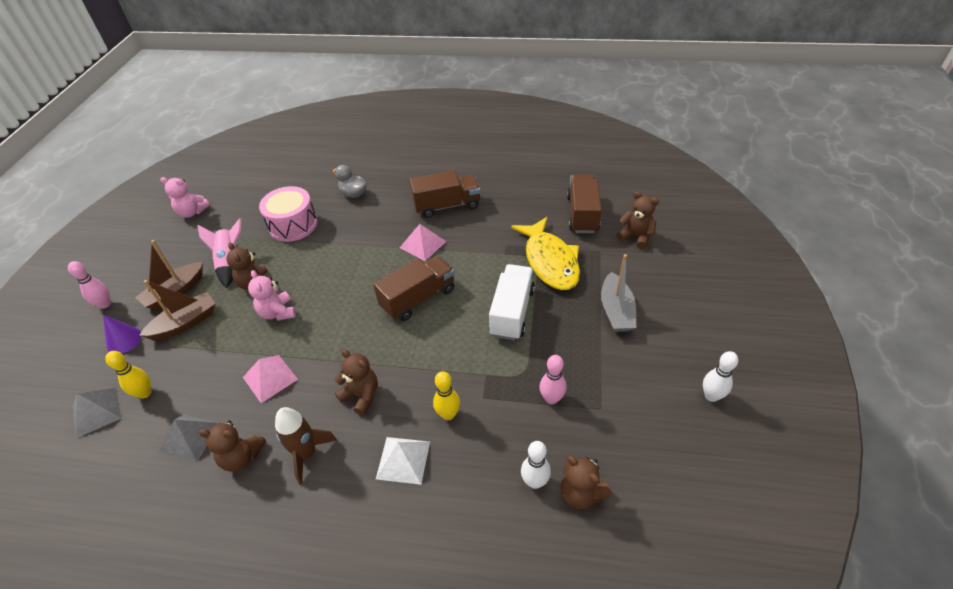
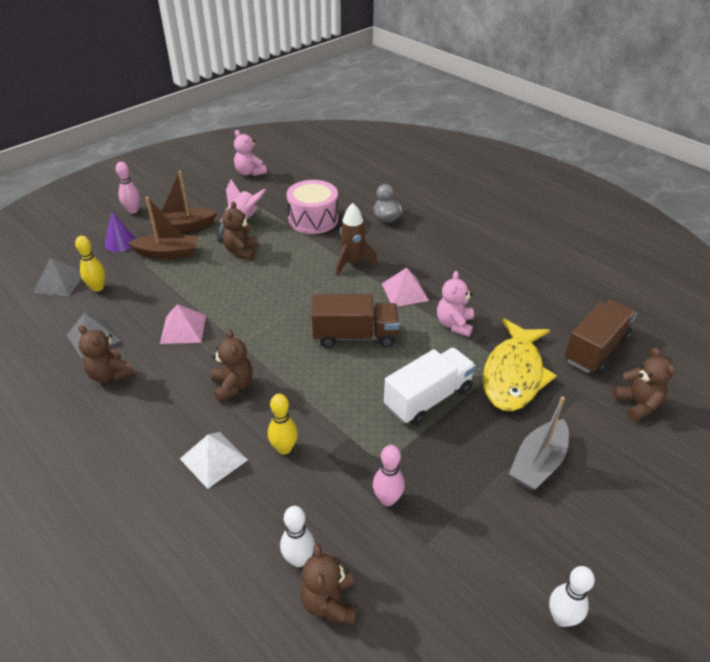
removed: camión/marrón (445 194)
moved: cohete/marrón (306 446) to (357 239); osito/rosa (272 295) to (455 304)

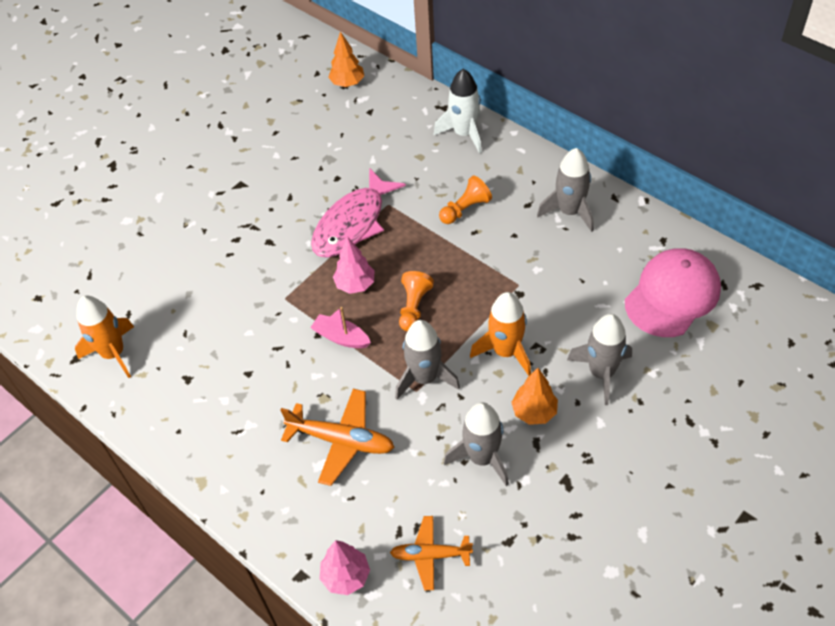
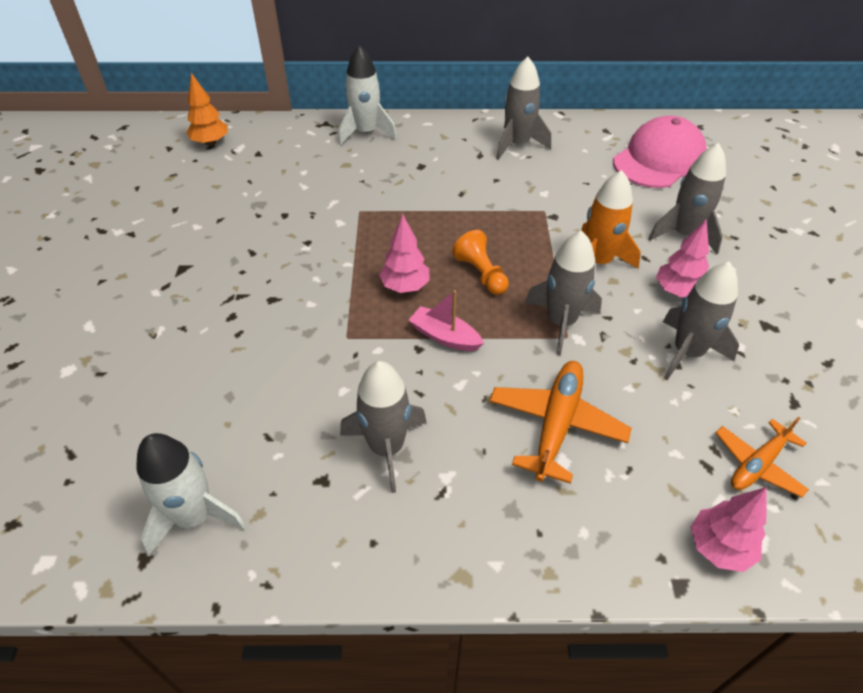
removed: pez/rosa (358 213); peón/naranja (465 199)
added: cohete/gris (383 427)
recoloured: cohete/naranja (104 337) to cohete/blanco (191 494); árbol/naranja (534 396) to árbol/rosa (682 258)
turned: barco/rosa (340 327) = (446 320) 45 degrees clockwise; avión/naranja (337 437) = (560 422) 45 degrees counterclockwise; gorra/rosa (673 292) = (660 152) 45 degrees clockwise

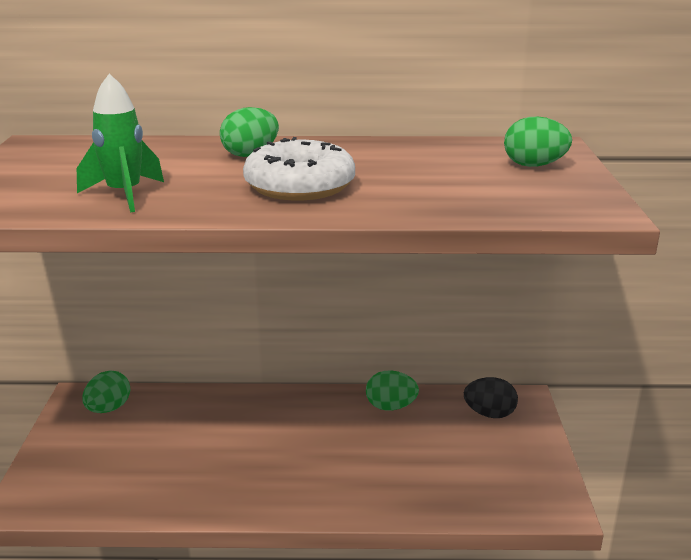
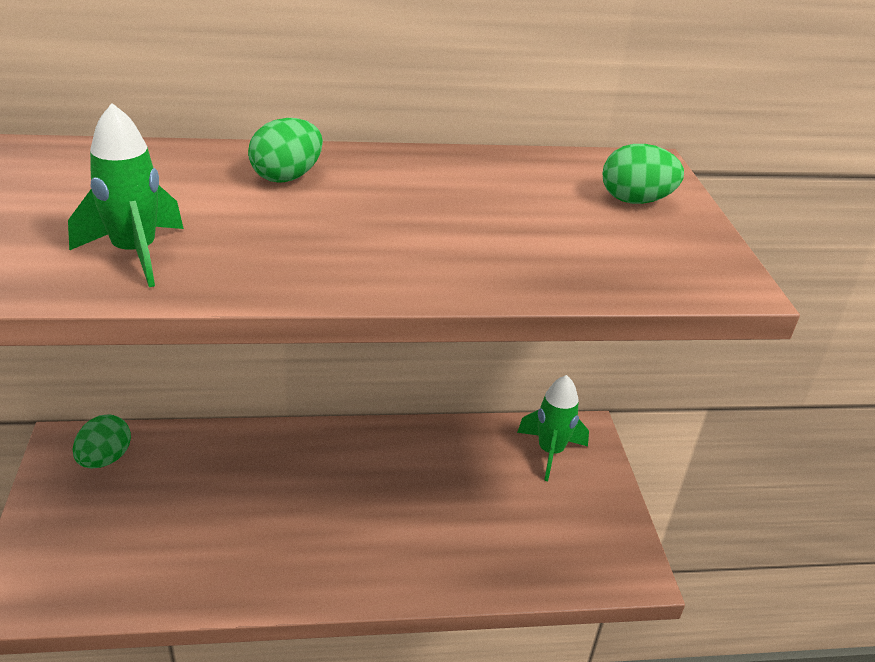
removed: rosquilla/blanco (299 168); huevo/verde (392 390)
replaced: huevo/negro (491 397) to cohete/verde (553 428)

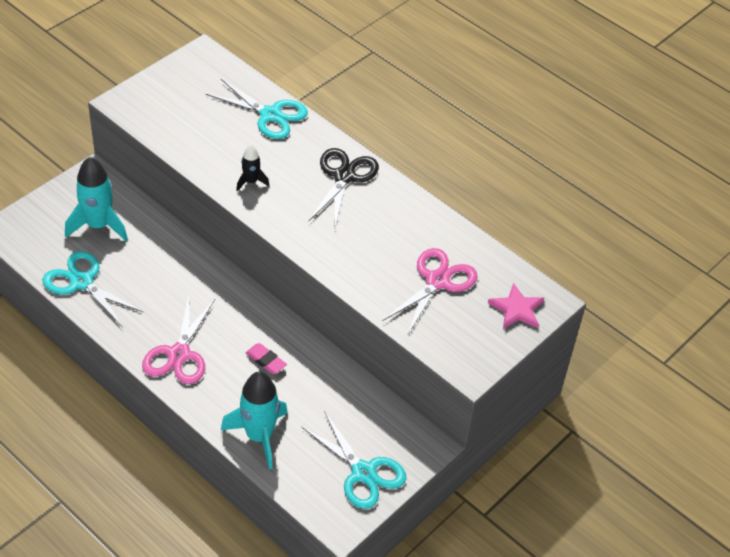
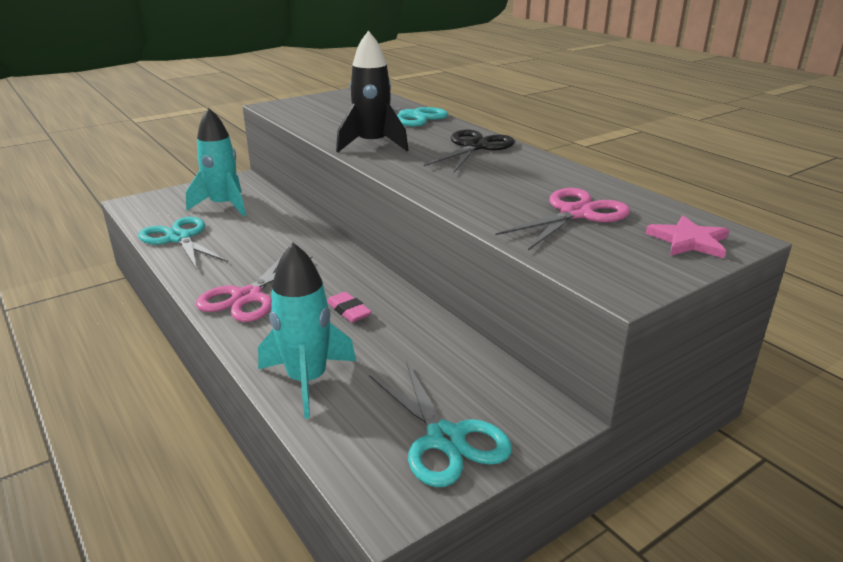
resized: cohete/negro (253 168) = (372 92) x1.93

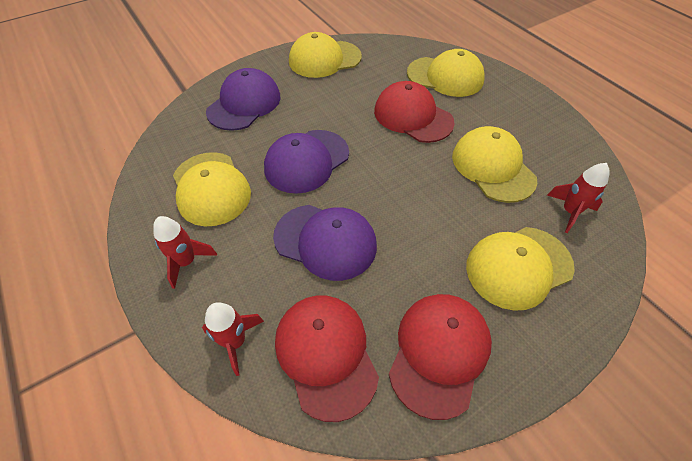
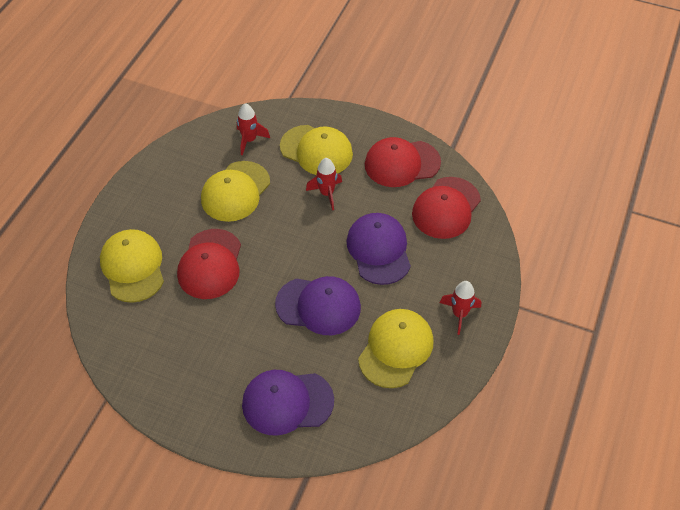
removed: gorra/amarillo (325 55)
moved: cohete/rojo (233 339) to (324 184)

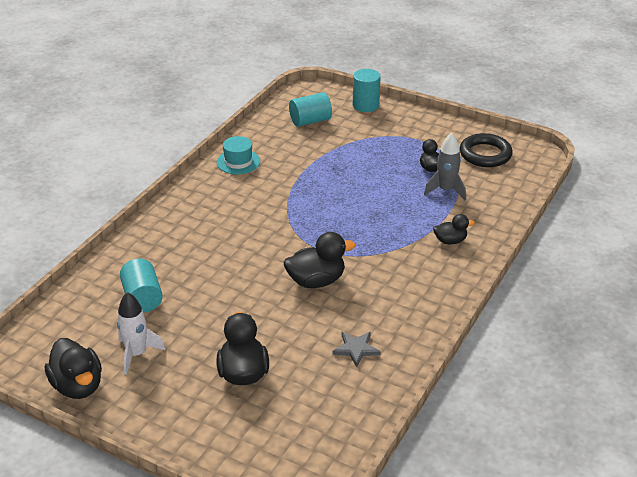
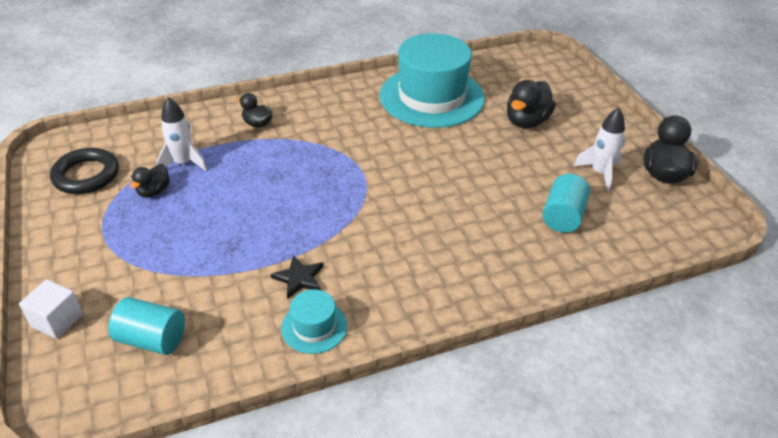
removed: pato/negro (320 260)
added: estrella/negro (297 277)
replaced: cilindro/turquesa (367 90) to cubo/blanco (51 309); estrella/gris (356 349) to sombrero/turquesa (432 80)
recoloured: cohete/gris (445 166) to cohete/blanco (181 134)

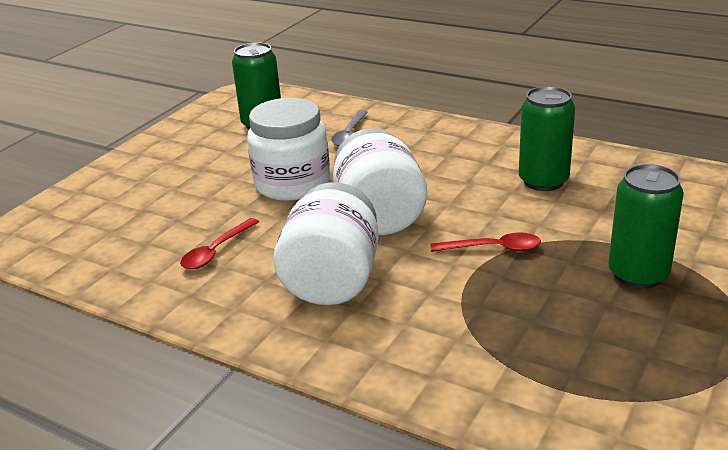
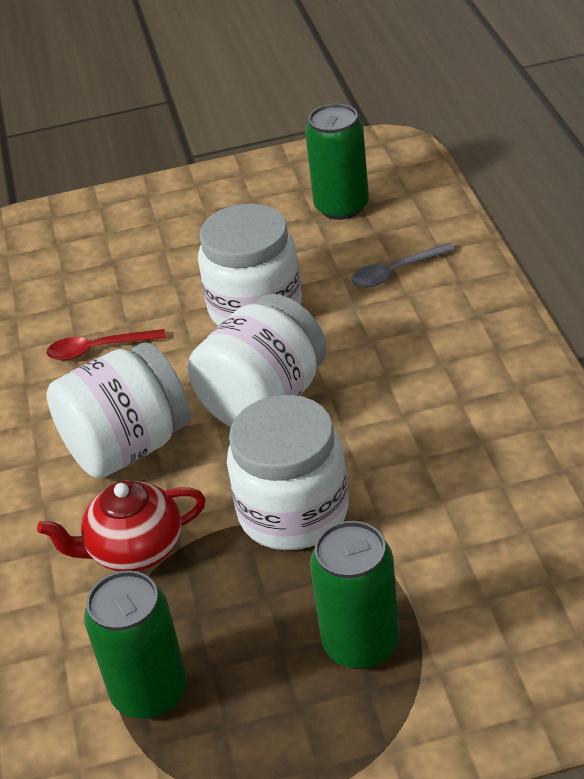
added: tetera/rojo (121 526)
moved: lata/verde (547 138) to (135 645)
replaced: cuchara/rojo (485 242) to tarro/blanco (288 472)

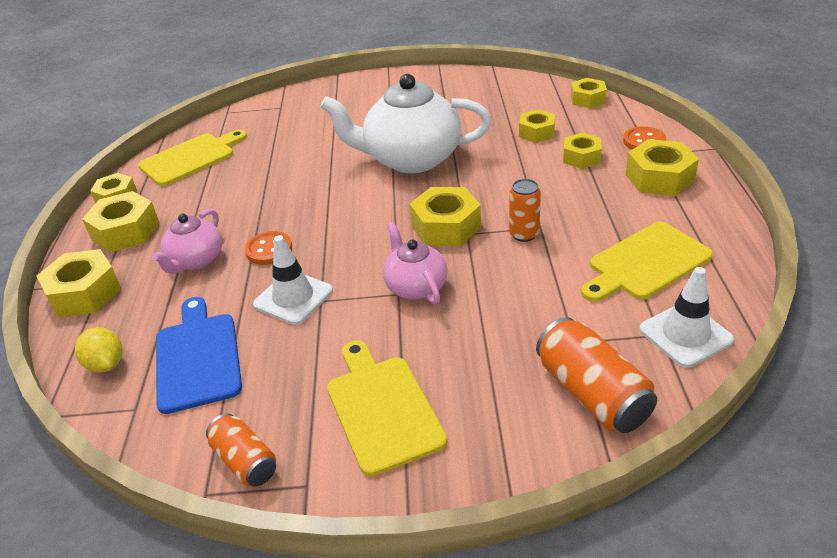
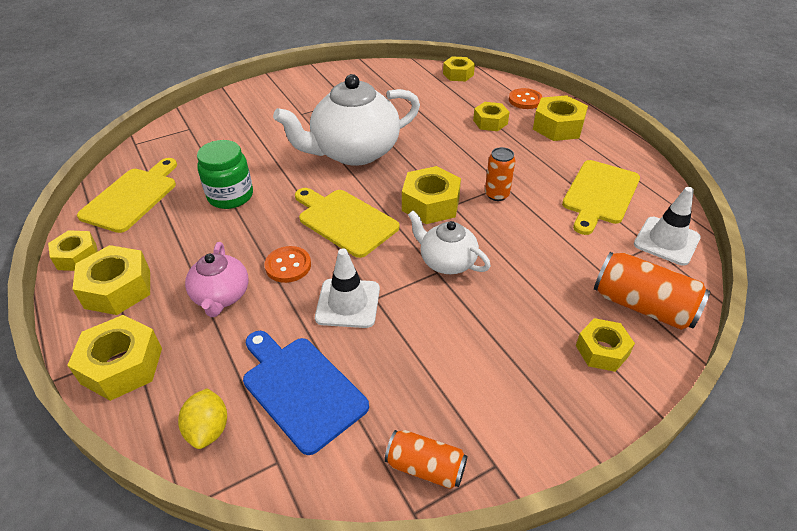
added: tarro/verde (225 174)
moved: tabla de cortar/amarillo (387 408) to (347 223); tuerca/amarillo (537 126) to (605 345)
recoloured: tetera/rosa (415 263) to tetera/blanco (449 242)
turned: limón/amarillo (99 350) = (202 418) 60 degrees clockwise

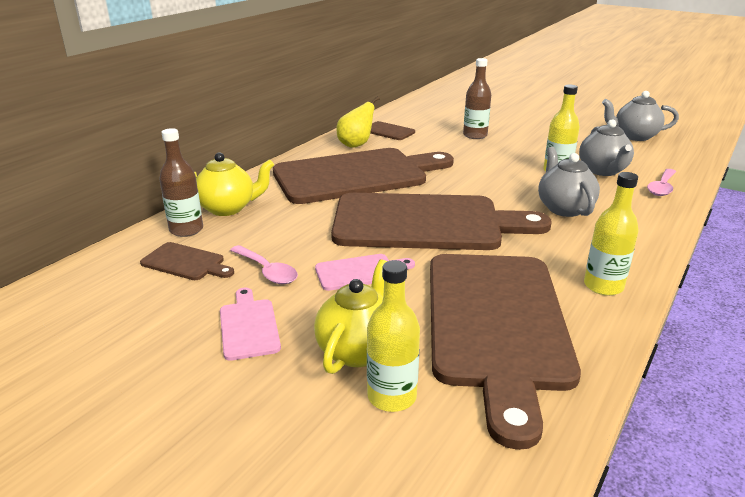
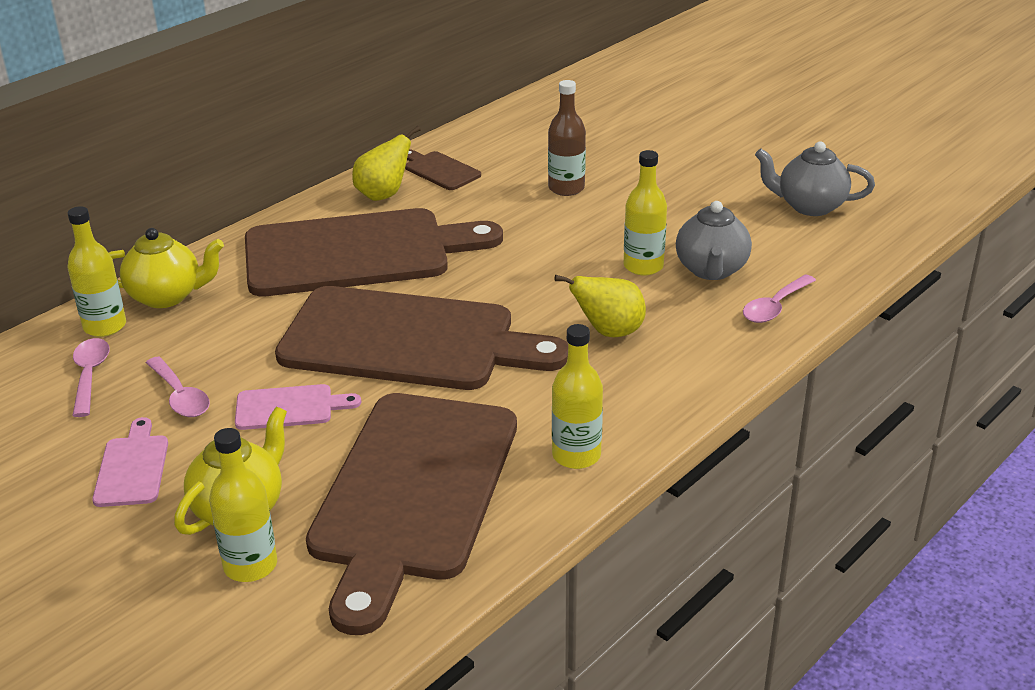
replaced: tabla de cortar/marrón (187 261) to cuchara/rosa (91 377); tetera/gris (569 182) to pera/amarillo (600 306)
recoloured: botella/marrón (181 182) to botella/amarillo (96 271)

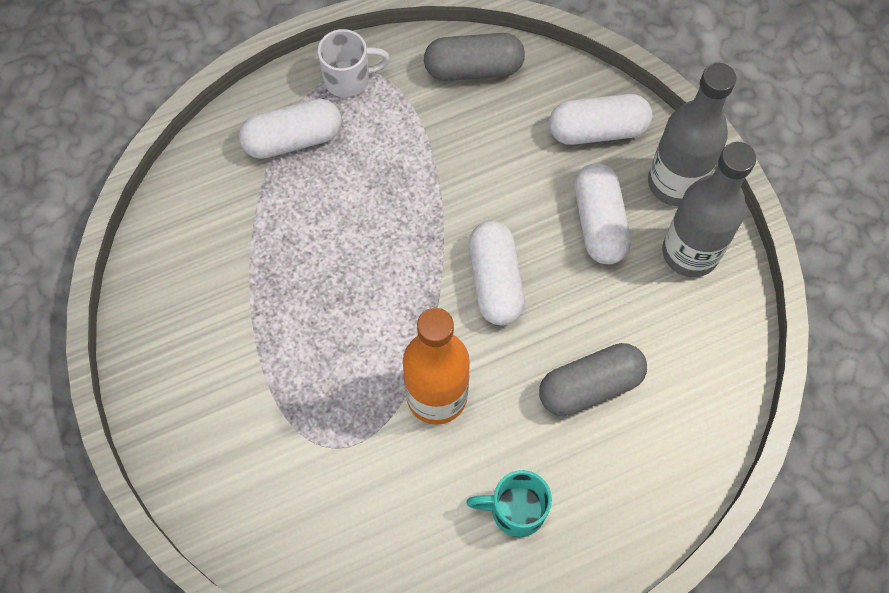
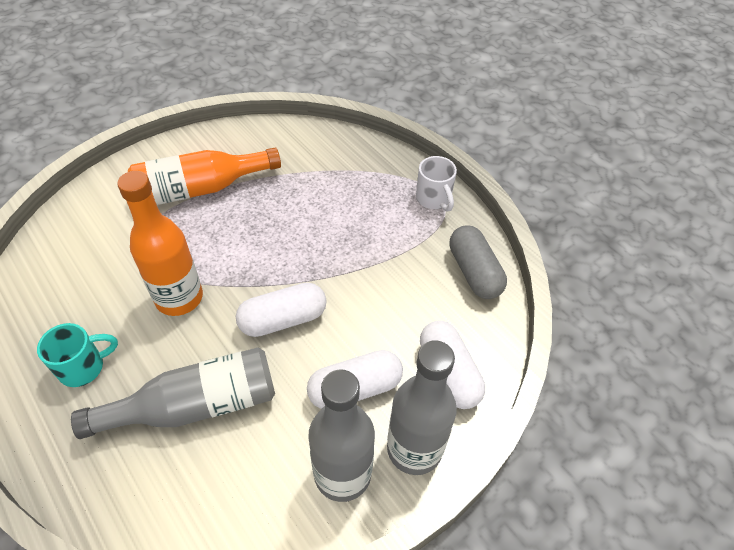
removed: cápsula/blanco (290 129)
added: botella/naranja (204 176)
replaced: cápsula/gris (593 379) to botella/gris (173 393)
turned: taza/turquesa (509 503) = (77 355) 75 degrees clockwise

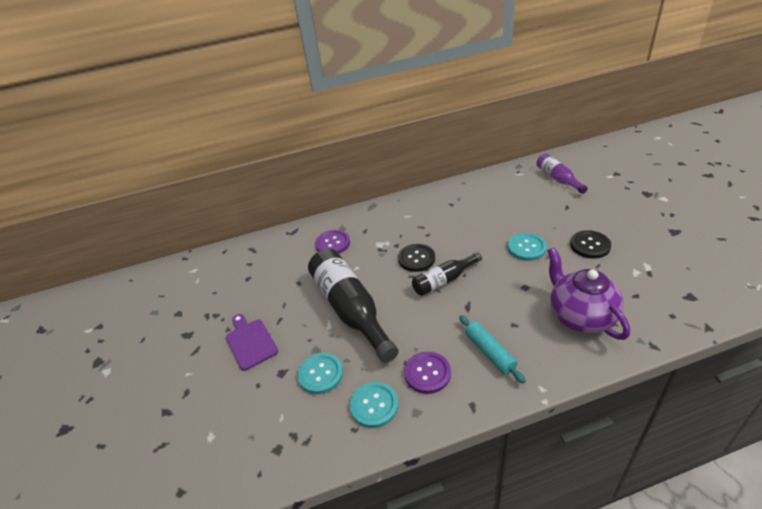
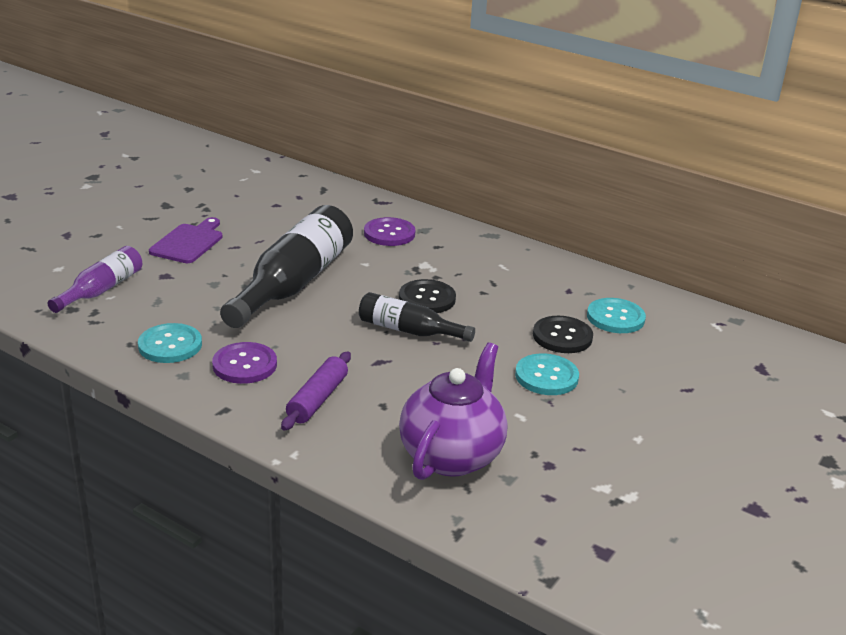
moved: botella/morado (562 174) to (95 279); botón/negro (590 244) to (563 334); botón/turquesa (320 373) to (616 315)
recoloured: rodillo/turquesa (492 349) to rodillo/morado (316 391)

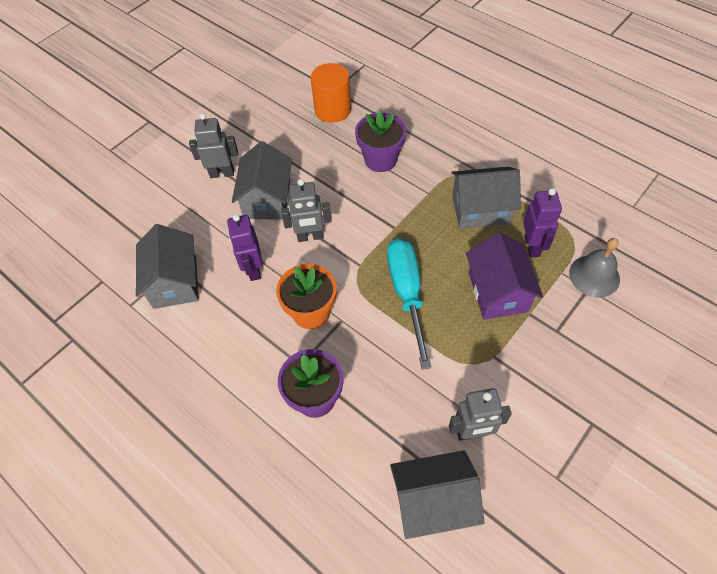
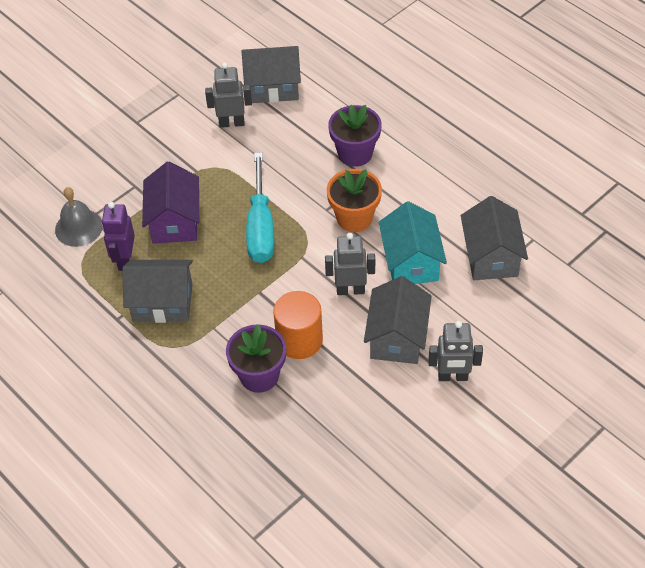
moved: cilindro/naranja (331 93) to (298 325)
replaced: robot/morado (245 247) to casa/turquesa (413 242)

